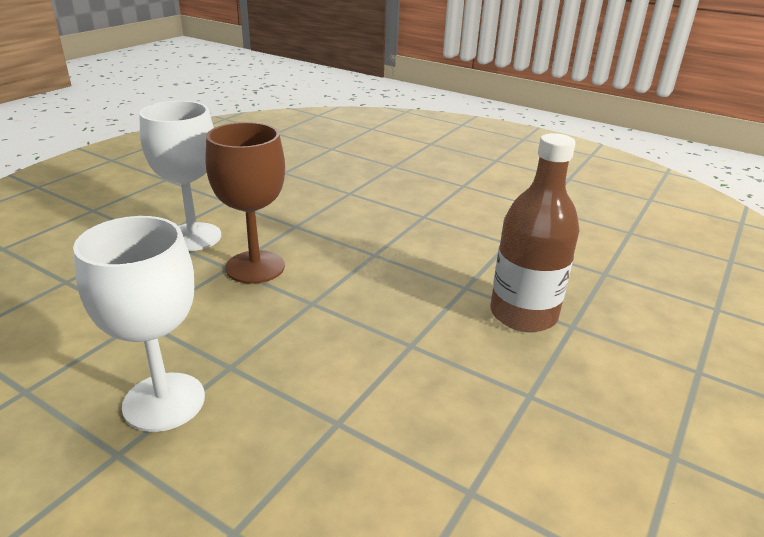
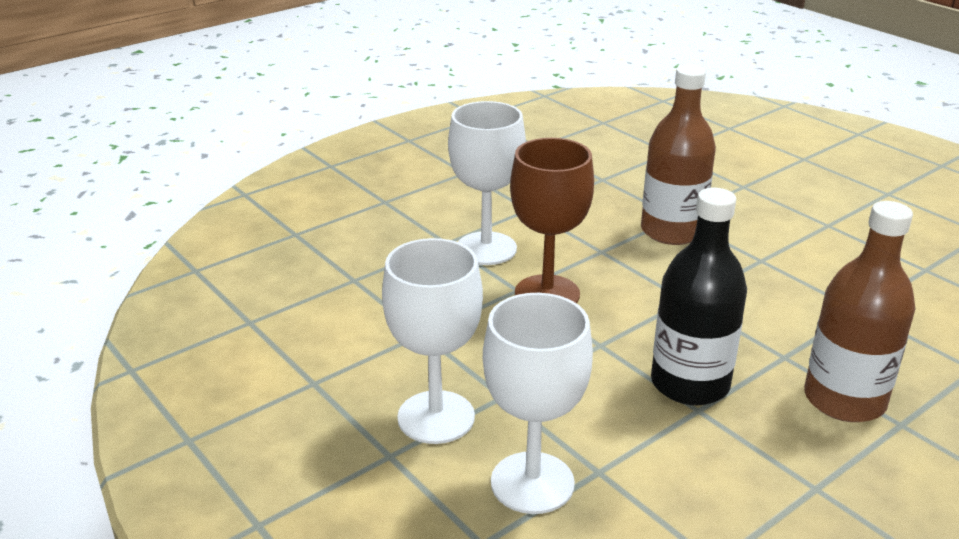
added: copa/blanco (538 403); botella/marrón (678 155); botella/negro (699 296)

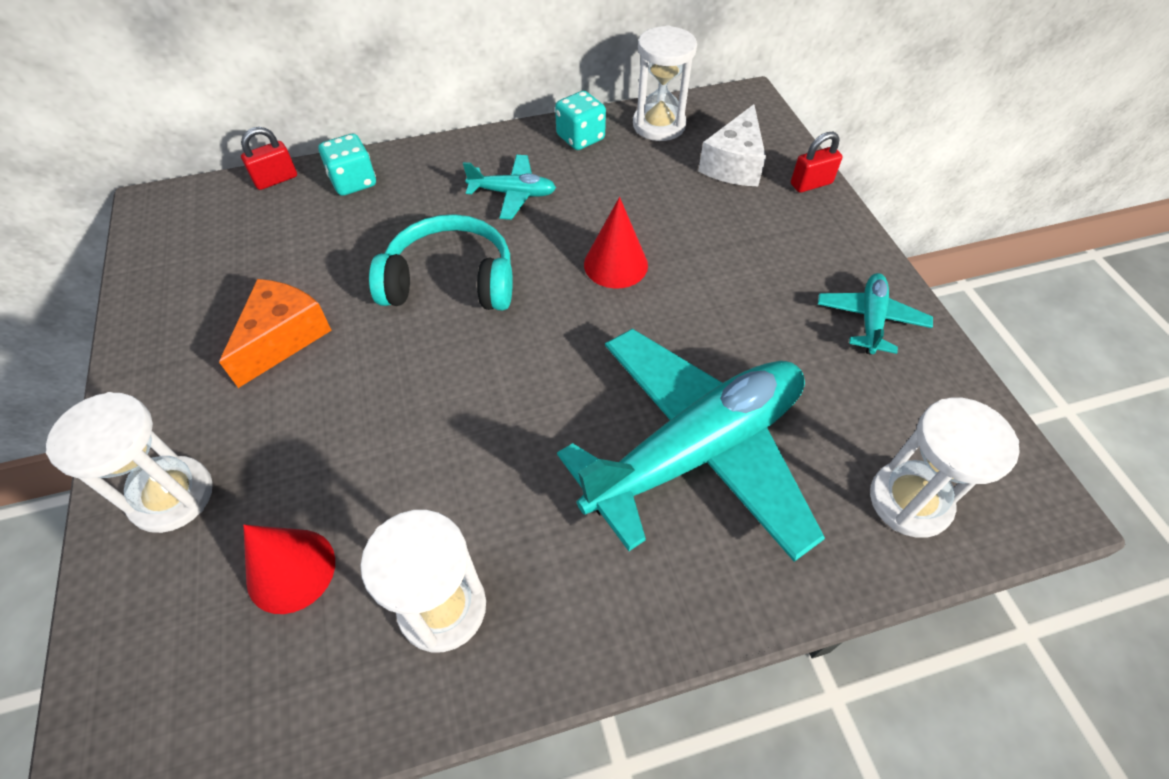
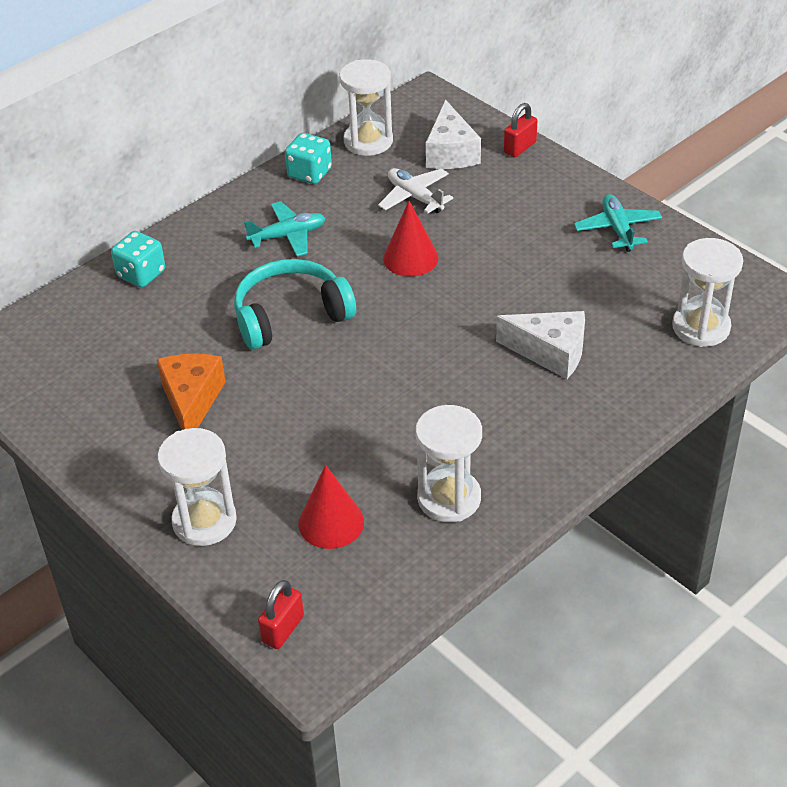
added: avión/blanco (415 190)
moved: candado/rojo (269 158) to (281 614)
replaced: avión/turquesa (691 445) to queso/blanco (540 345)

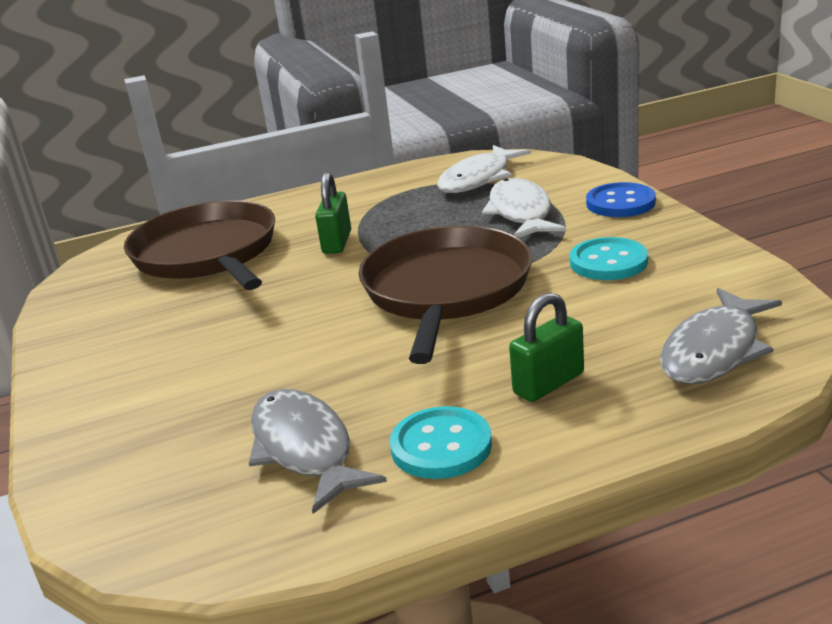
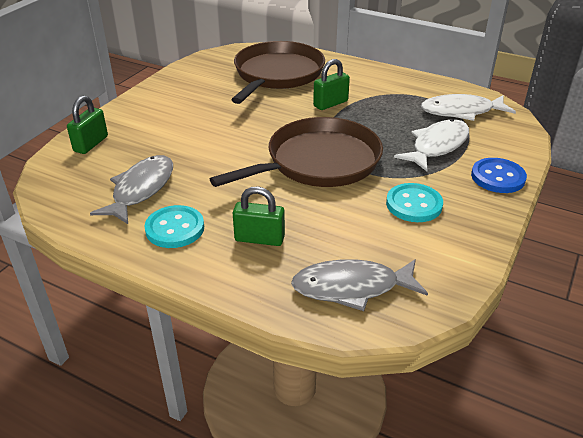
added: candado/verde (87 125)

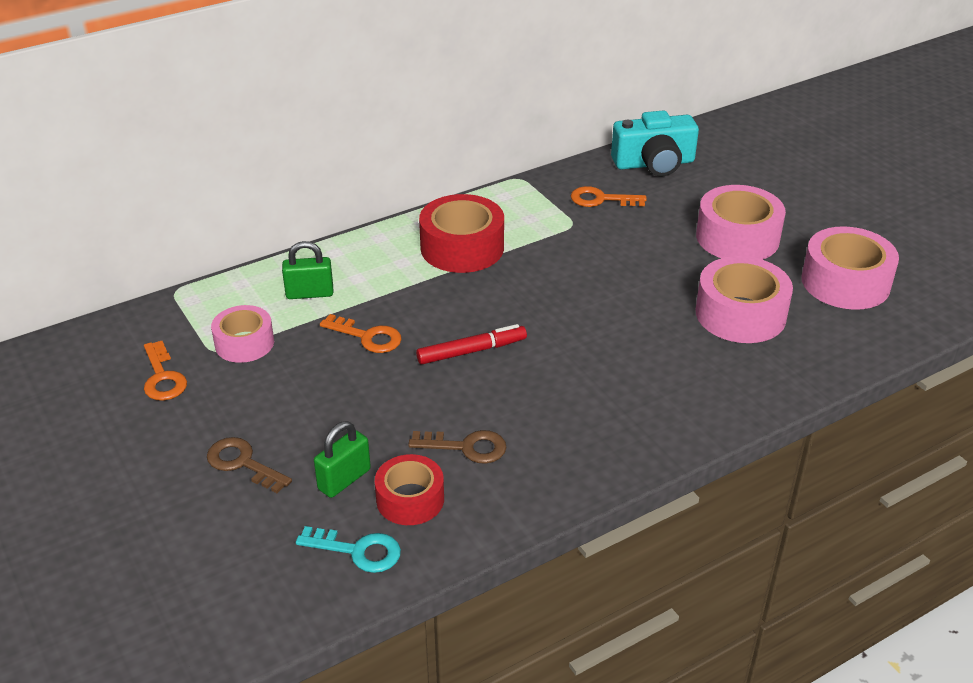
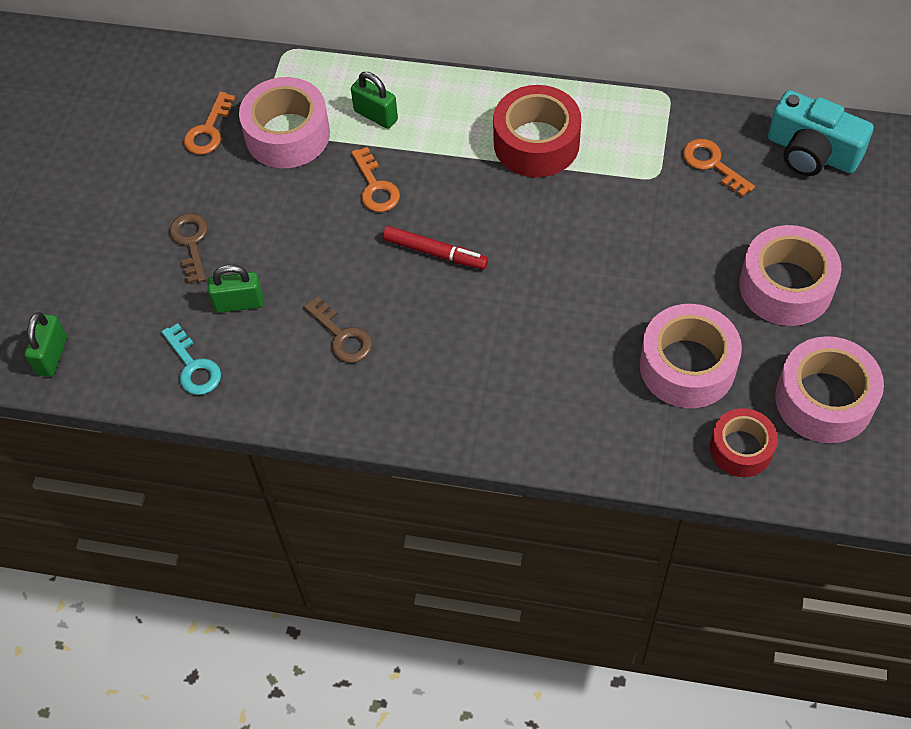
added: candado/verde (45 344)
moved: cinta adhesiva/rojo (409 489) to (744 442)
resized: cinta adhesiva/rosa (242 334) = (284 122) x1.58

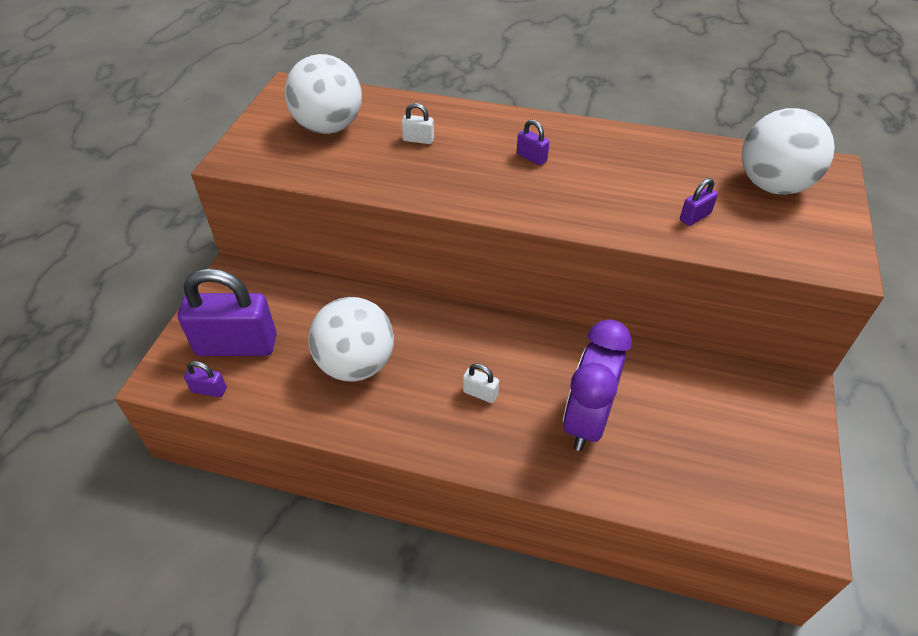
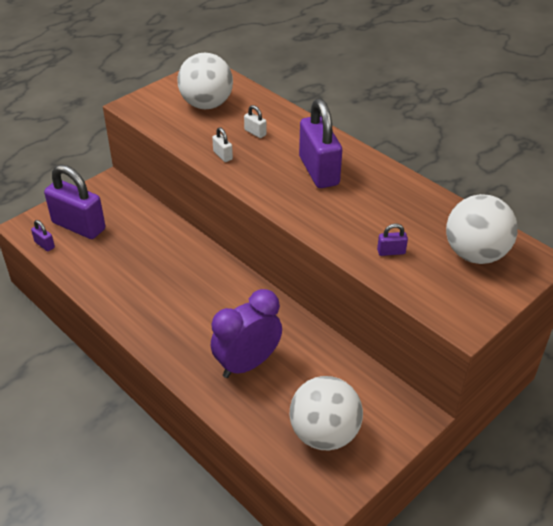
moved: candado/blanco (481 383) to (222 144); pelota/blanco (351 339) to (326 413)
resized: candado/morado (533 142) = (320 143) x2.42

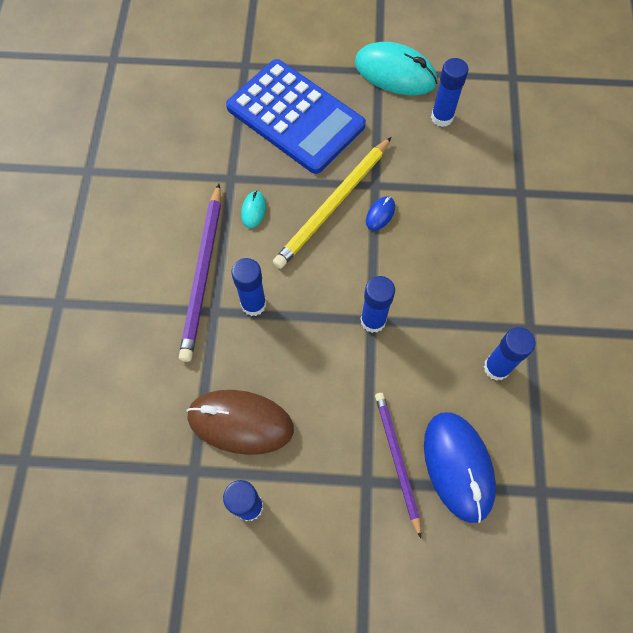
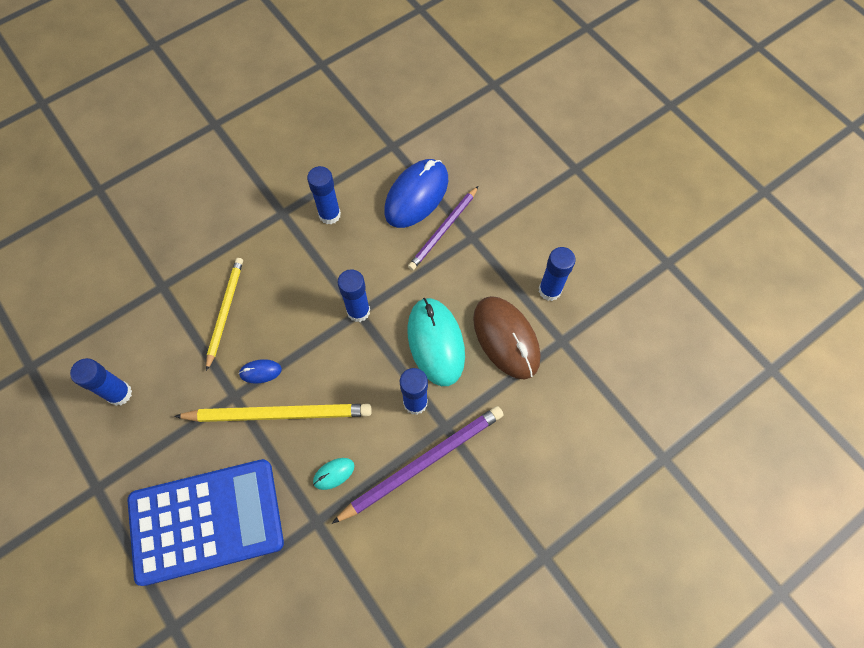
added: lápiz/amarillo (224 314)
moved: ratón/turquesa (396 68) to (436 342)
turned: calculadora/azul (296 116) = (205 522) 75 degrees clockwise

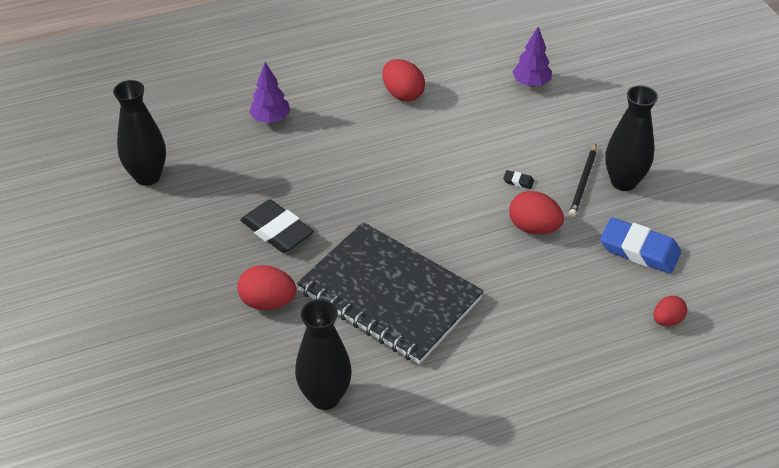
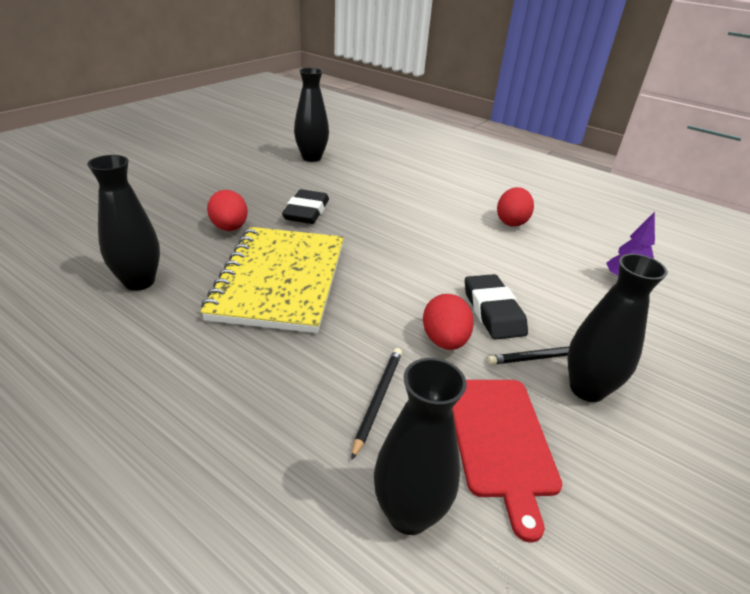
removed: árbol/morado (269 92)
added: lápiz/negro (377 403)
replaced: huevo/rojo (670 311) to florero/negro (420 446); goma de borrar/azul (640 245) to tabla de cortar/rojo (507 461)
recoloured: cuaderno/negro (390 293) to cuaderno/amarillo (272 280)
resized: goma de borrar/negro (518 179) = (496 307) x2.45

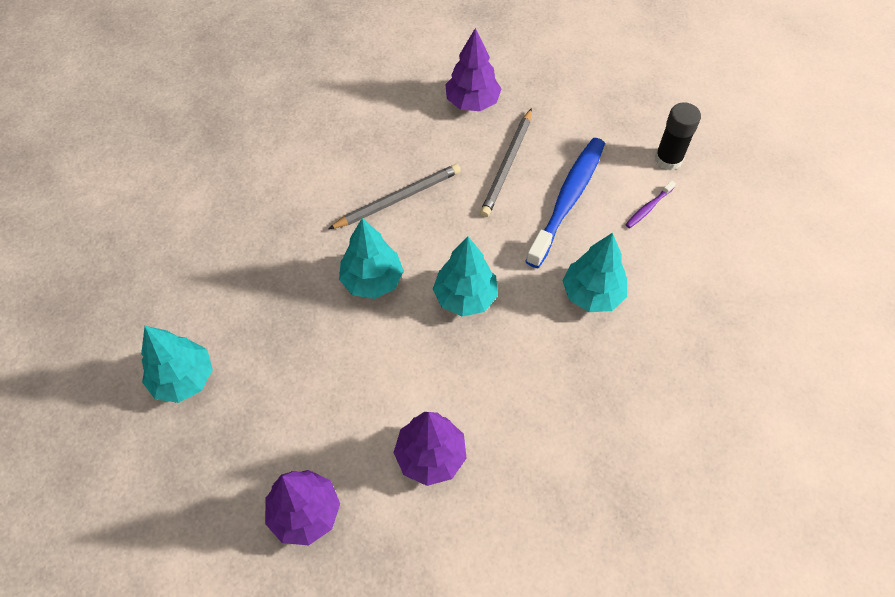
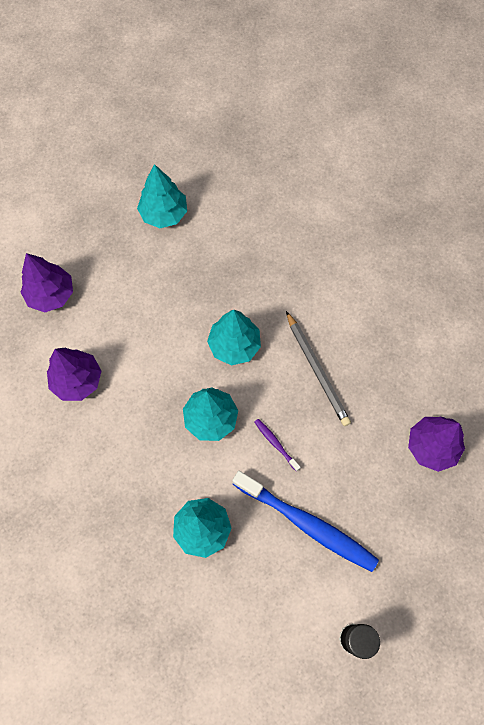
removed: lápiz/gris (506 162)
moved: cepillo de dientes/morado (650 204) to (277 445)

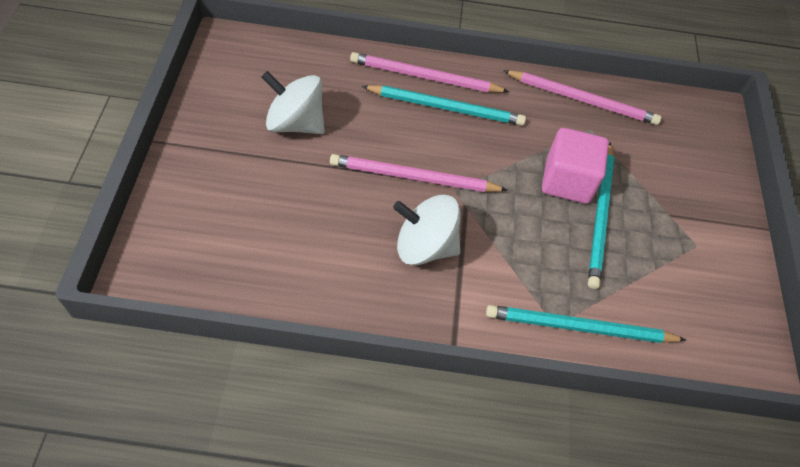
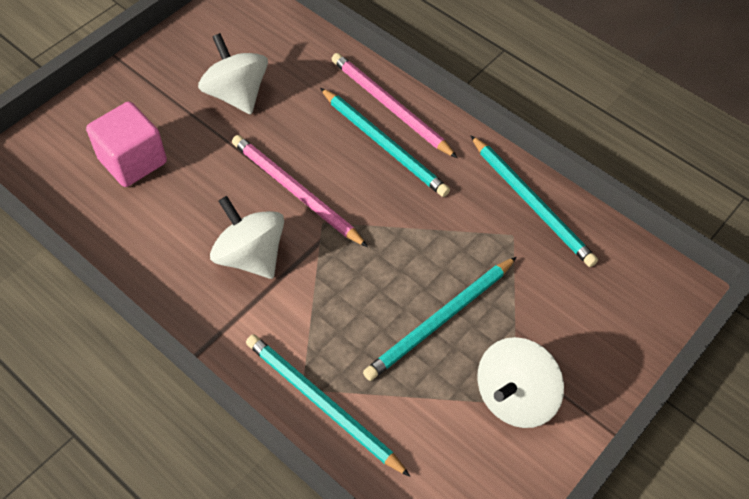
added: peonza/blanco (521 382)
moved: cubo/rosa (575 166) to (126 144)
recoloured: lápiz/rosa (582 97) to lápiz/turquesa (534 201)

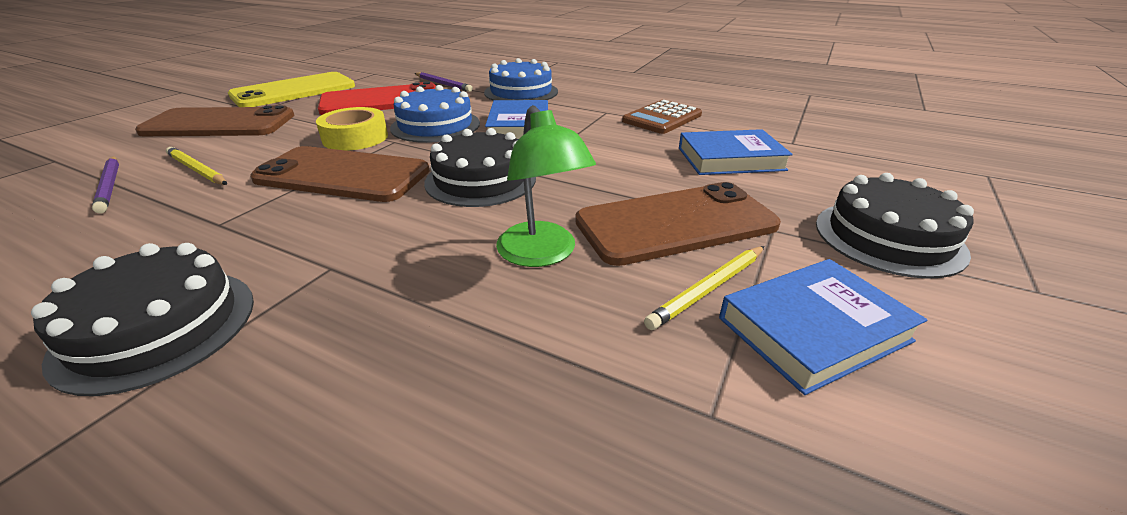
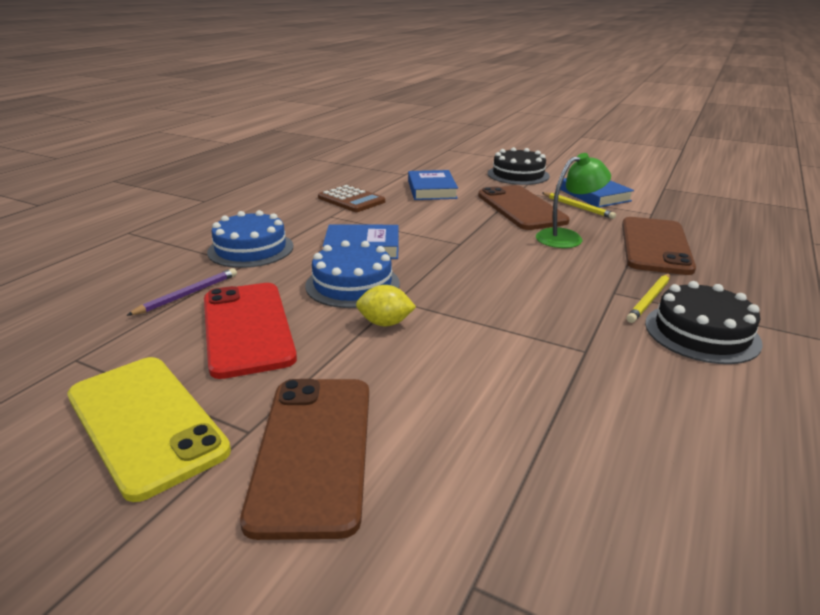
removed: lápiz/morado (105 184); tarta/negro (480 167)
moved: móvil/marrón (340 174) to (659 246); lápiz/amarillo (196 166) to (648 298)
replaced: cinta adhesiva/amarillo (352 129) to limón/amarillo (386 305)

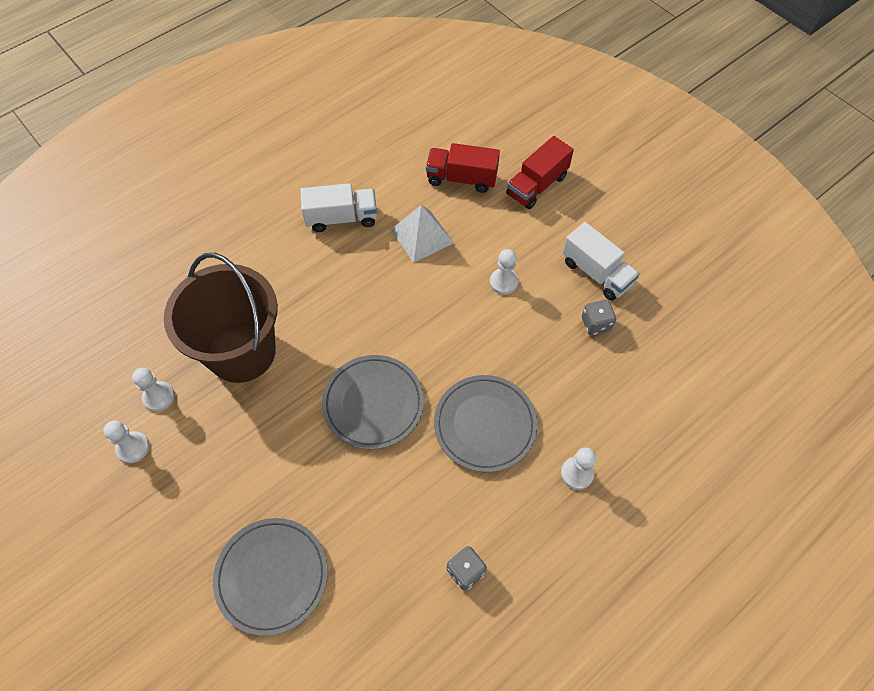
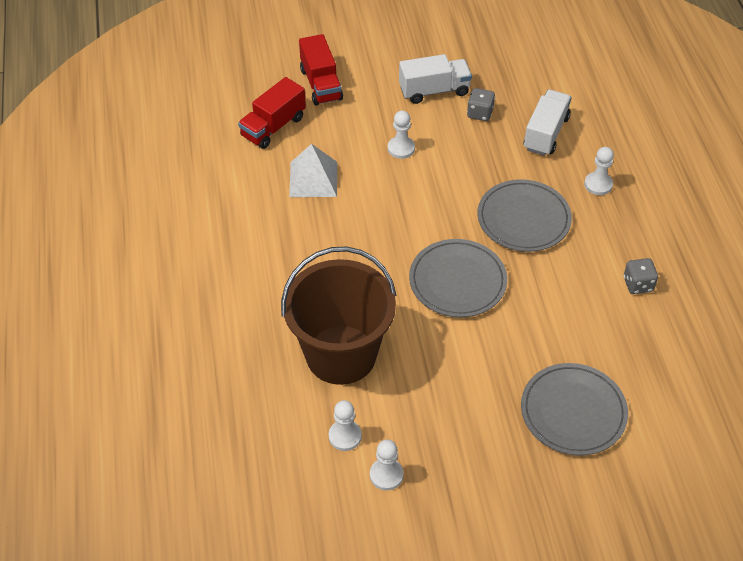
moved: camión/blanco (338 207) to (548 123)

